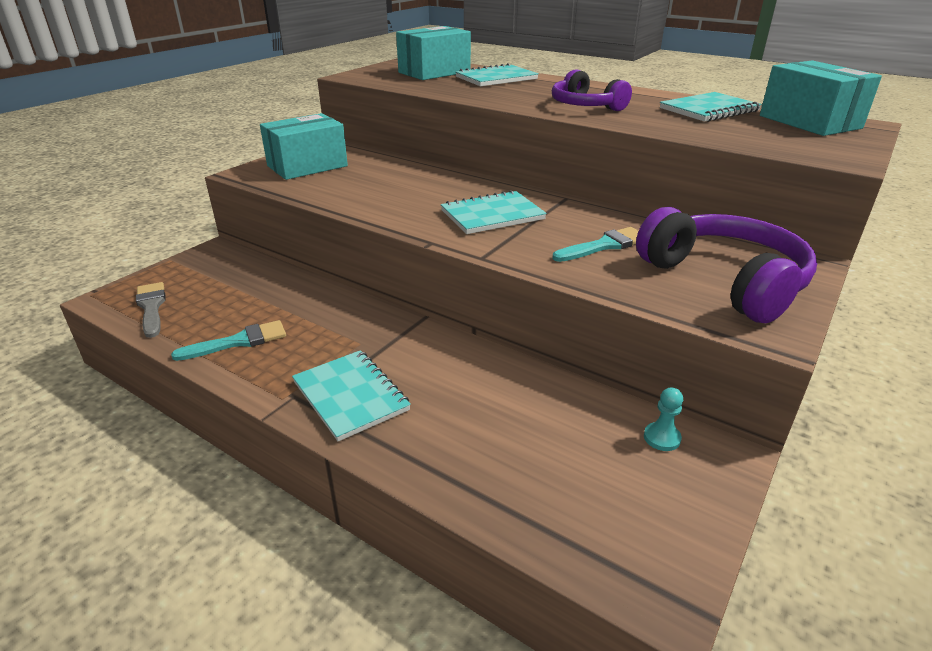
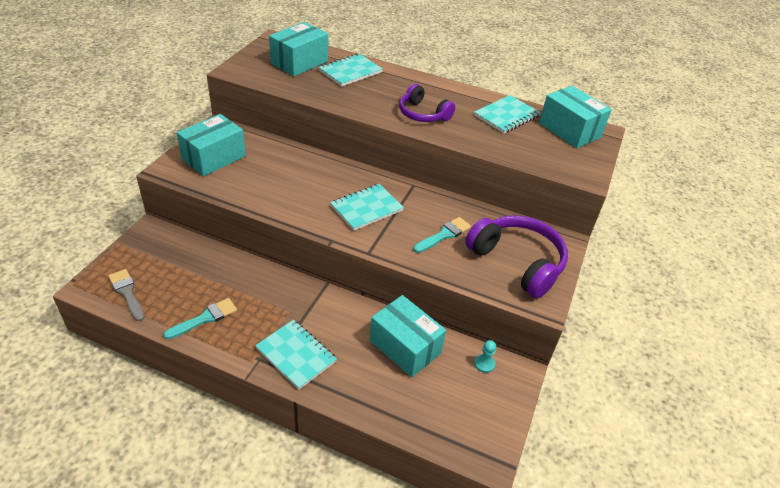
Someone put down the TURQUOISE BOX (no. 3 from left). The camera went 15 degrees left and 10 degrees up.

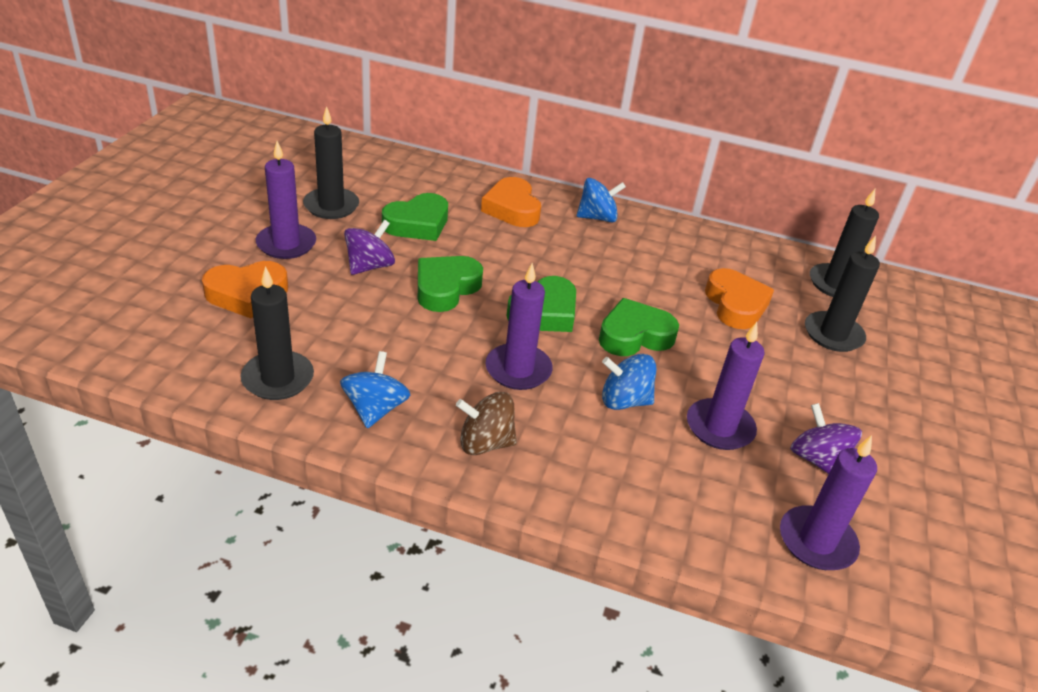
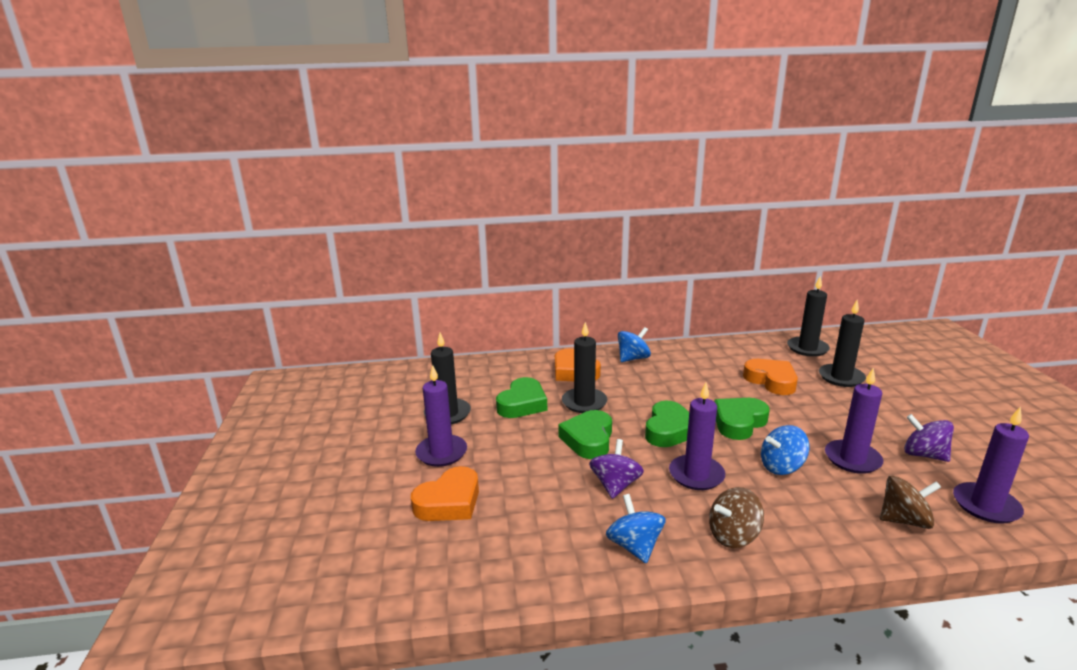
Someone carried the BLACK CANDLE (no. 1 from left in the first image). Someone carried the PURPLE SPINNING TOP (no. 1 from left). Someone put down the BROWN SPINNING TOP (no. 2 from left). The camera went 20 degrees left and 15 degrees down.

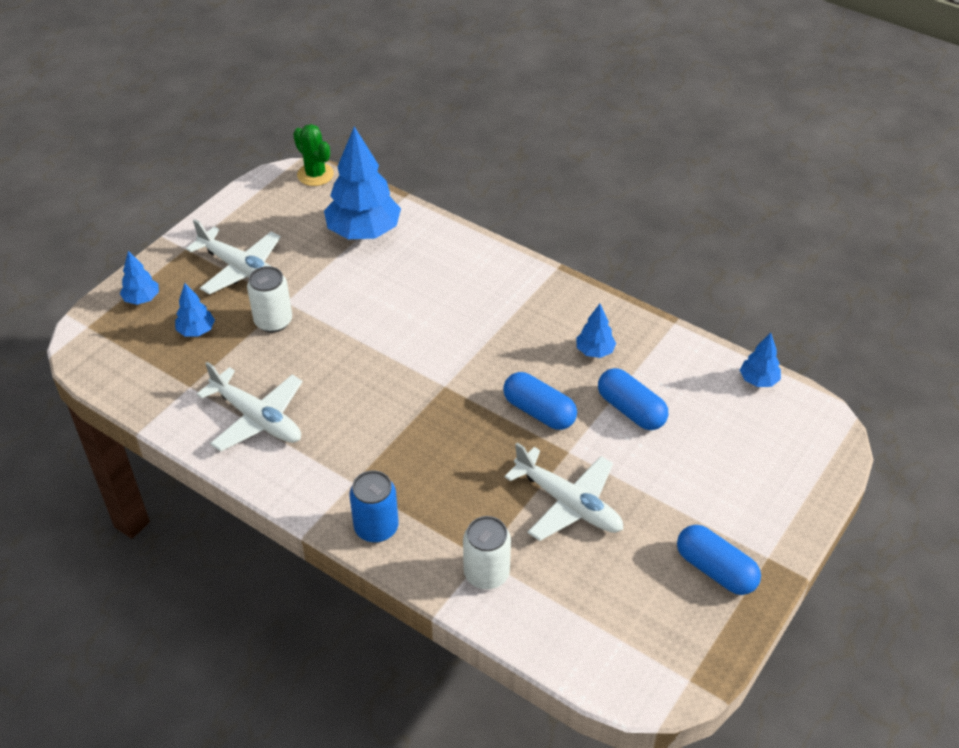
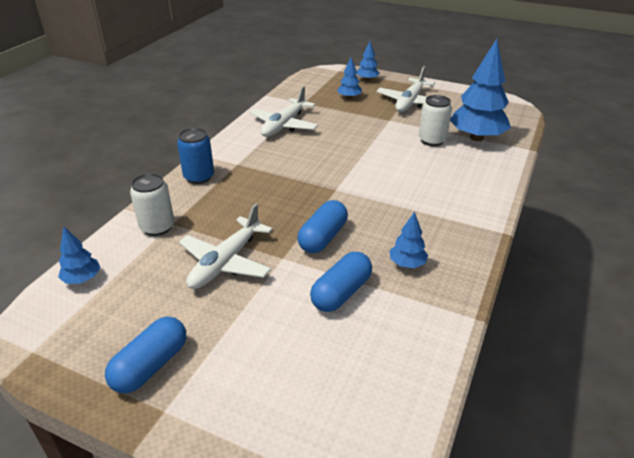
Someone carried the BLUE TREE (no. 5 from left in the first image). Someone carried the WHITE CAN (no. 1 from left in the first image). Someone took away the GREEN CACTUS. The camera went 80 degrees right and 10 degrees down.

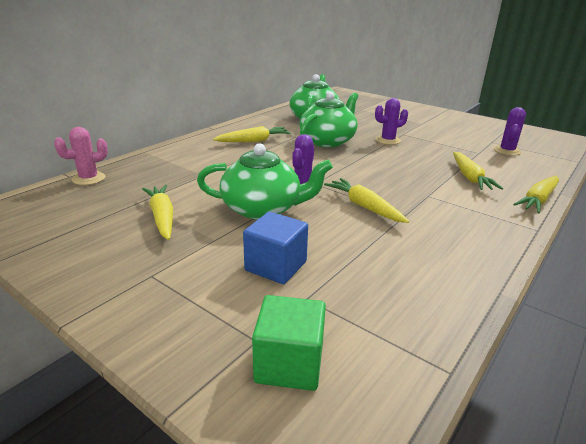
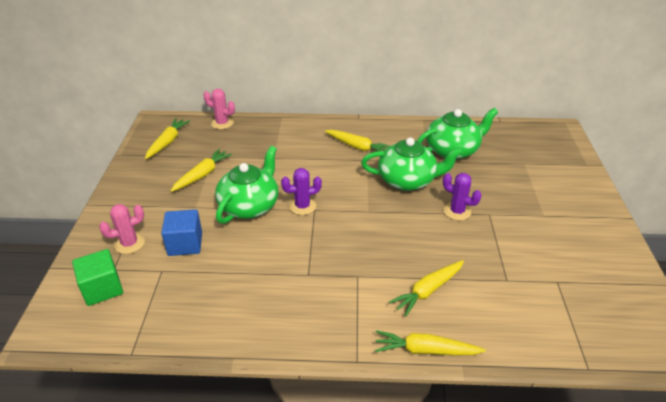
Someone put down the PINK CACTUS (no. 1 from left). Someone carried the YELLOW CARROT (no. 3 from left in the first image). Someone rotated the GREEN TEAPOT (no. 1 from left) by 120 degrees counterclockwise. Someone took away the PURPLE CACTUS (no. 3 from left). The camera went 55 degrees right and 10 degrees up.

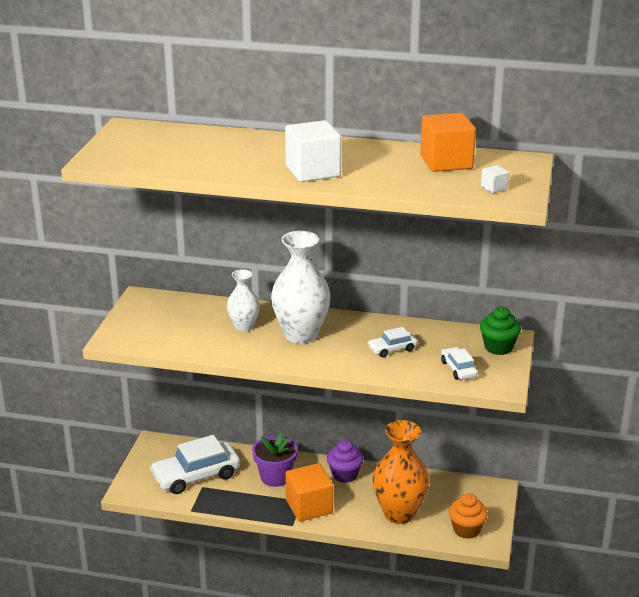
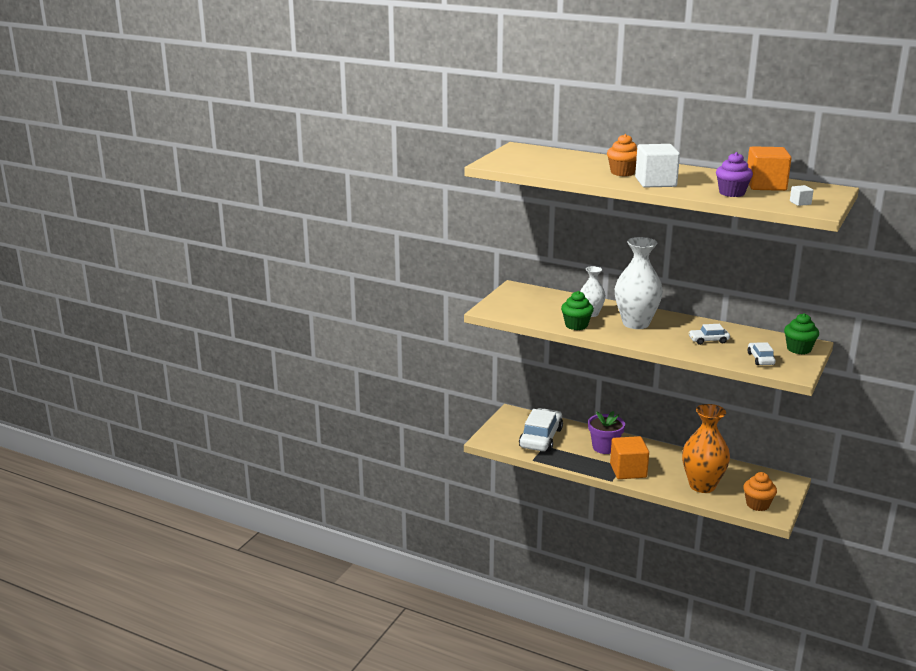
Someone rotated the WHITE CAR (no. 1 from left) by 120 degrees clockwise. Someone put down the GREEN CUPCAKE (no. 1 from left). Someone put down the ORANGE CUPCAKE (no. 1 from left). Someone carried the PURPLE CUPCAKE. The camera went 15 degrees right and 5 degrees down.

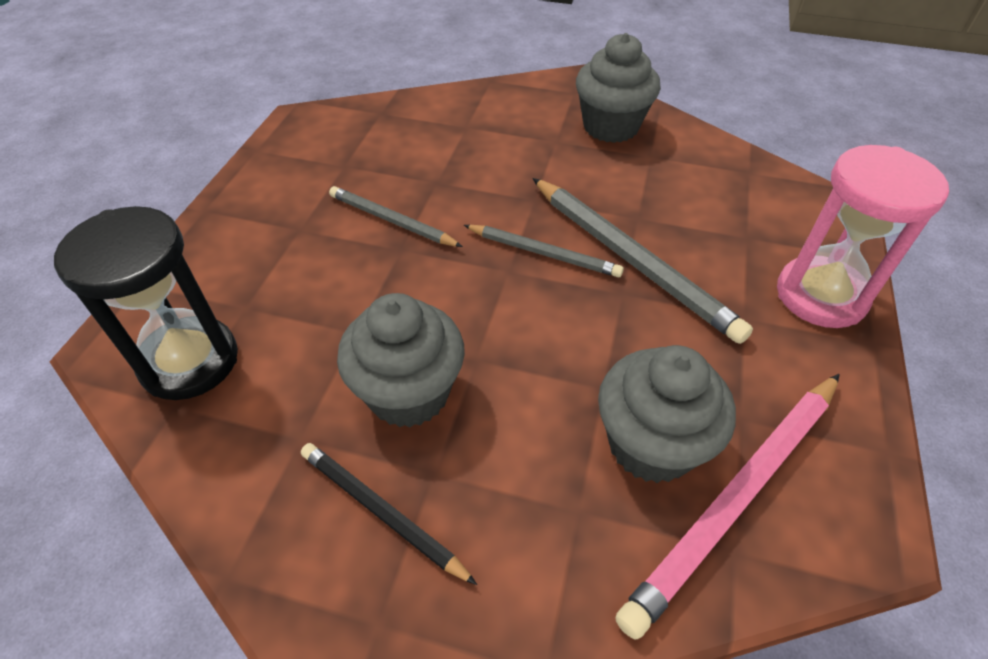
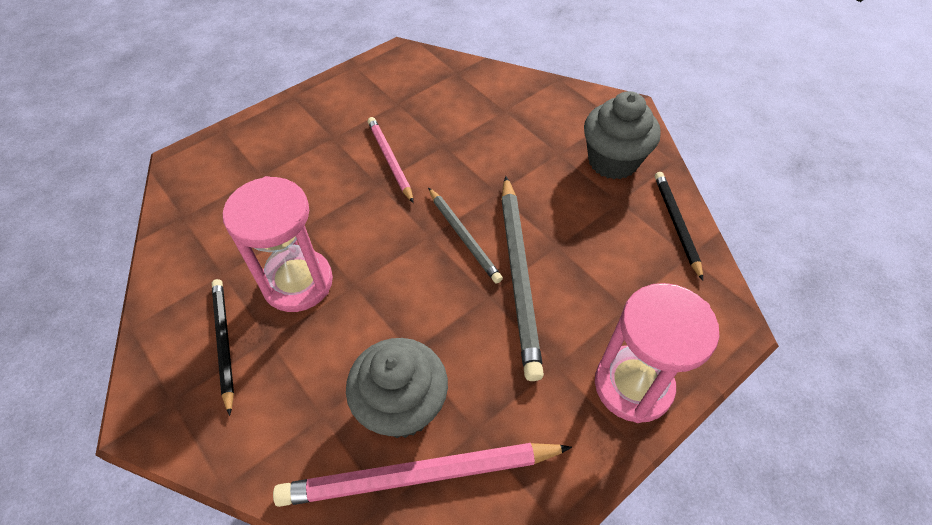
Someone swapped the GREY CUPCAKE (no. 1 from left) for the PINK HOURGLASS (no. 1 from left). Someone repainted the GREY PENCIL (no. 1 from left), which became the PINK PENCIL (no. 1 from left). Someone put down the BLACK PENCIL (no. 2 from left). Someone took away the BLACK HOURGLASS. The camera went 35 degrees right and 5 degrees up.

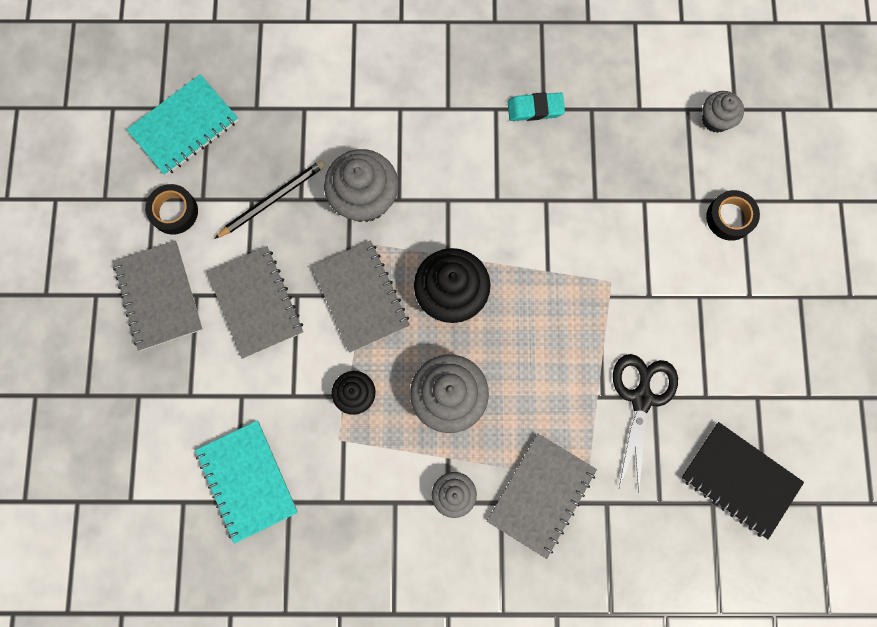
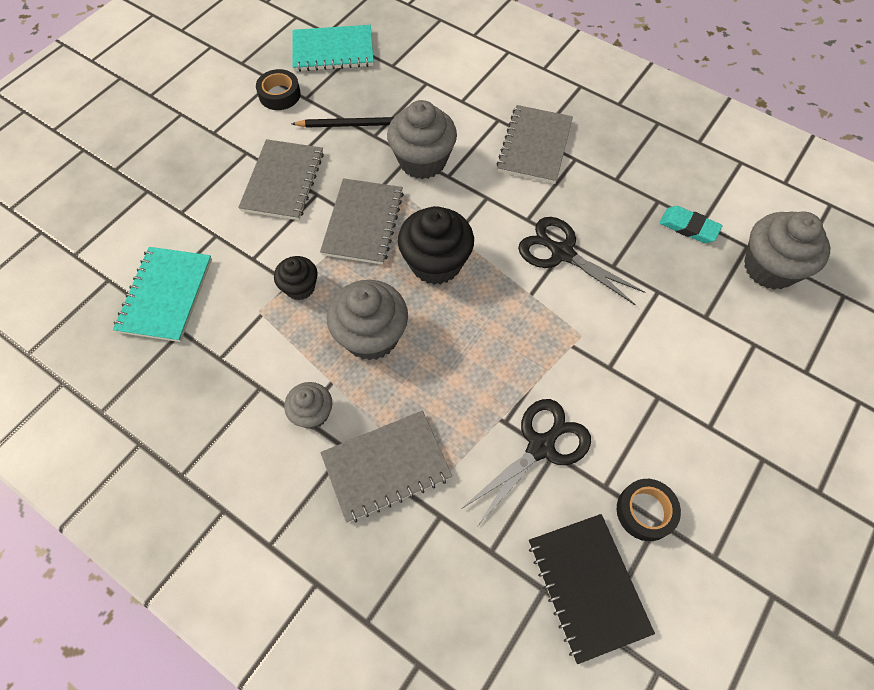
Someone carried the GREY NOTEBOOK (no. 1 from left in the first image). Someone put down the BLACK SCISSORS (no. 2 from left). Someone carried the BLACK TAPE (no. 2 from left). Someone carried the TURQUOISE ERASER. Someone scaled the GREY CUPCAKE (no. 4 from left) by 1.75. The camera went 35 degrees right and 15 degrees down.

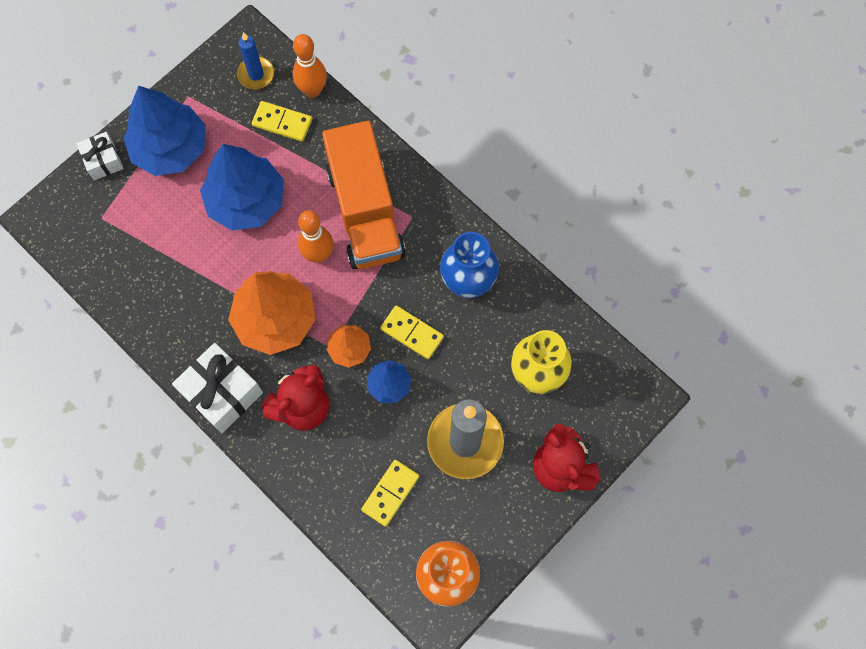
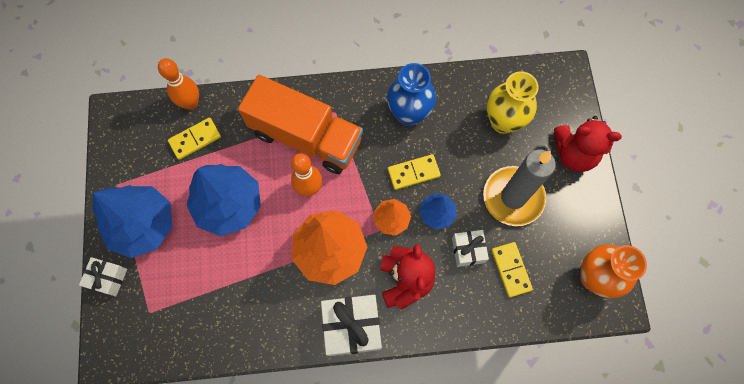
Someone put down the WHITE GIFT (no. 3 from left). Someone took away the BLUE CANDLE. The camera went 50 degrees left and 0 degrees up.

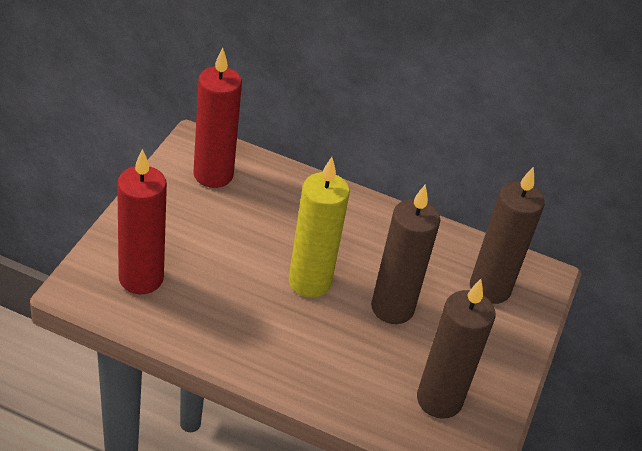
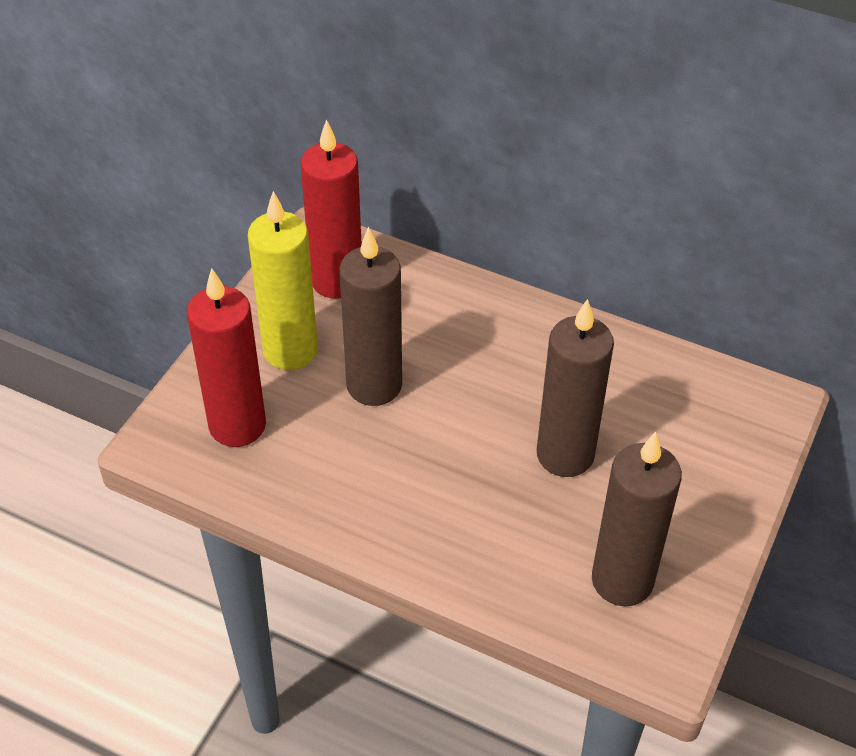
Someone carried the YELLOW CANDLE. Someone carried the BROWN CANDLE (no. 3 from left in the first image). The camera went 10 degrees right and 5 degrees up.

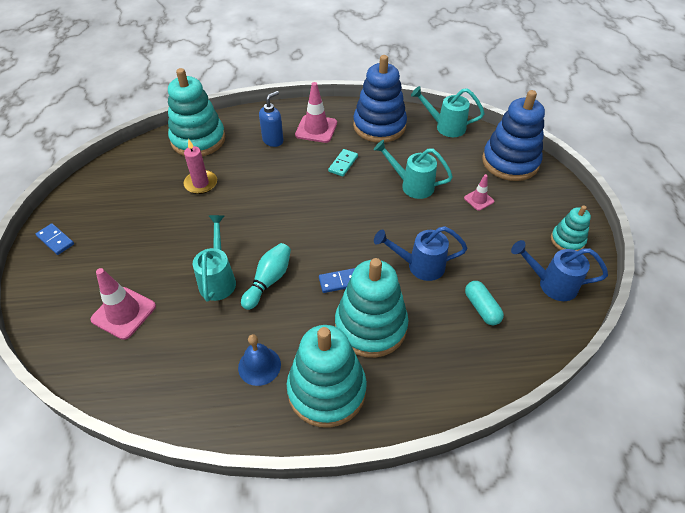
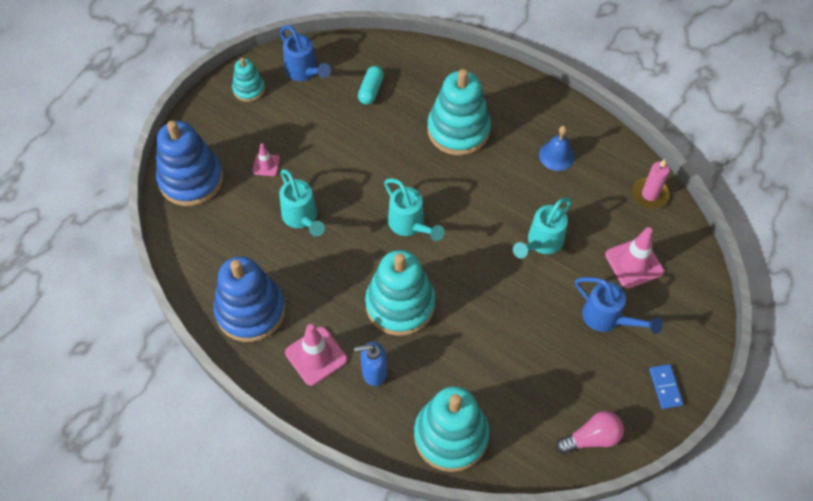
Someone carried the TURQUOISE STACKING TOY (no. 2 from left). Someone carried the TURQUOISE WATERING CAN (no. 3 from left in the first image). Someone put down the PINK LIGHT BULB. Someone carried the BLUE WATERING CAN (no. 1 from left in the first image). Someone carried the PINK CANDLE. Someone took away the TURQUOISE BOWLING PIN. Someone took away the BLUE DOMINO (no. 2 from left). Someone took away the TURQUOISE DOMINO. The camera went 140 degrees left and 10 degrees up.

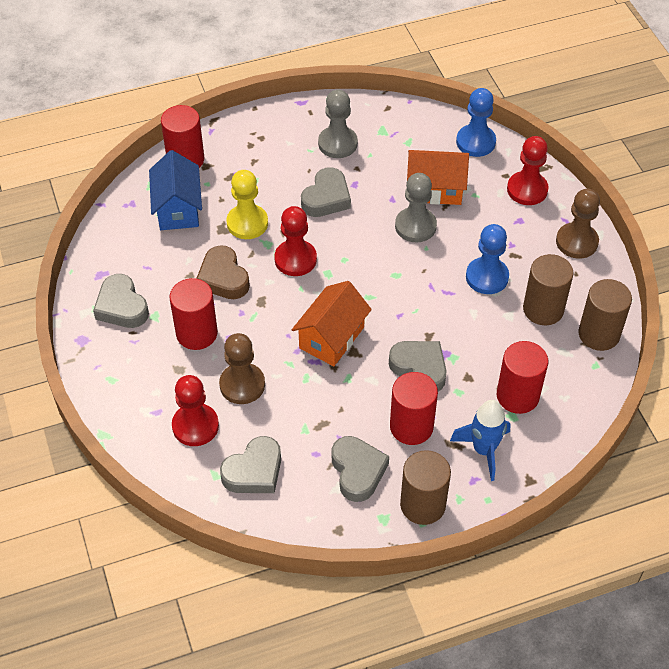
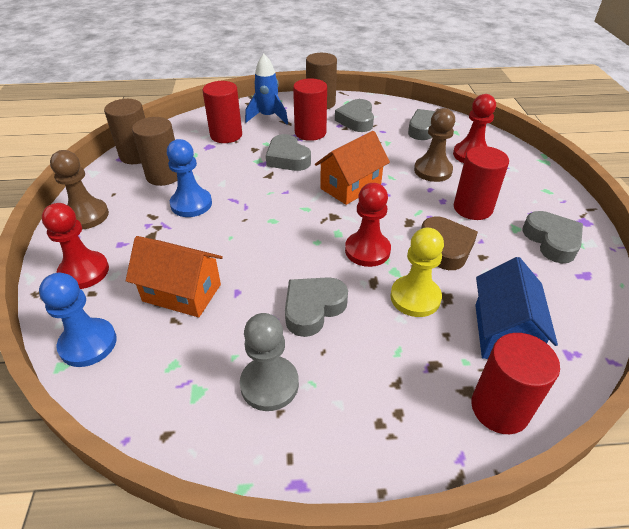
Someone took away the GREY PAWN (no. 2 from left). The camera went 165 degrees left and 10 degrees down.

